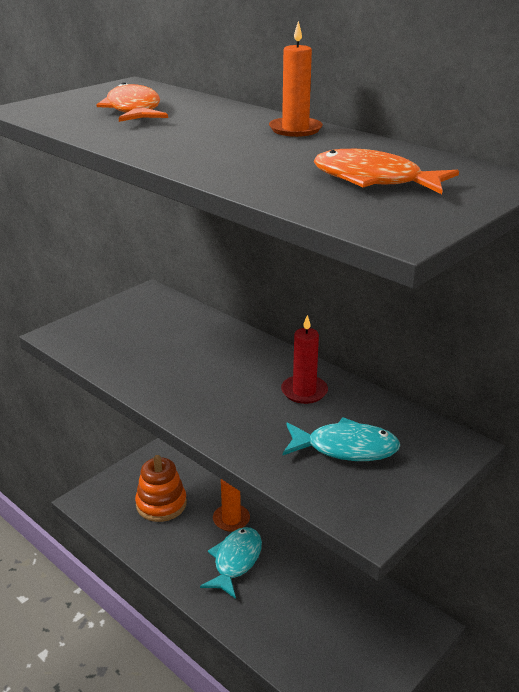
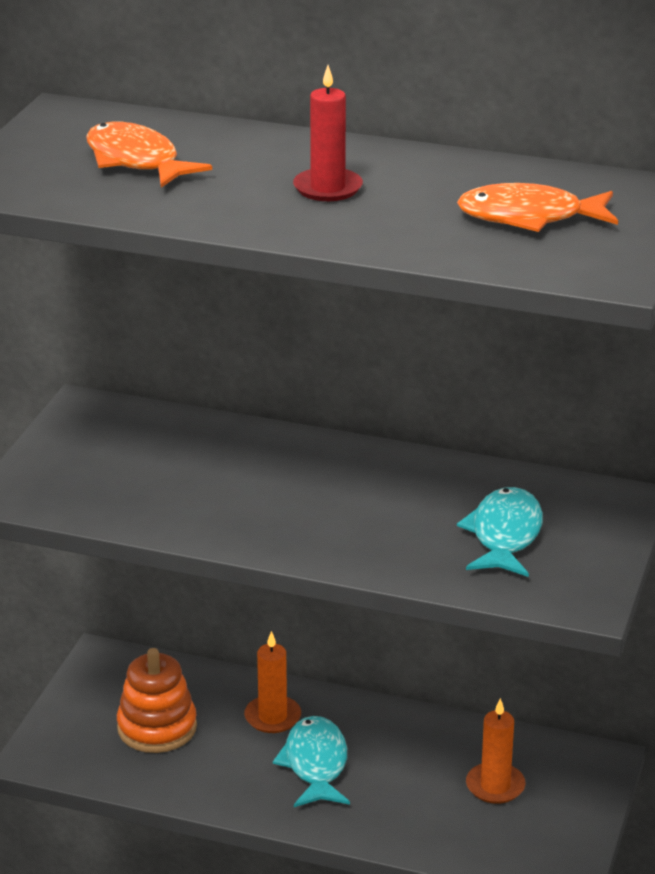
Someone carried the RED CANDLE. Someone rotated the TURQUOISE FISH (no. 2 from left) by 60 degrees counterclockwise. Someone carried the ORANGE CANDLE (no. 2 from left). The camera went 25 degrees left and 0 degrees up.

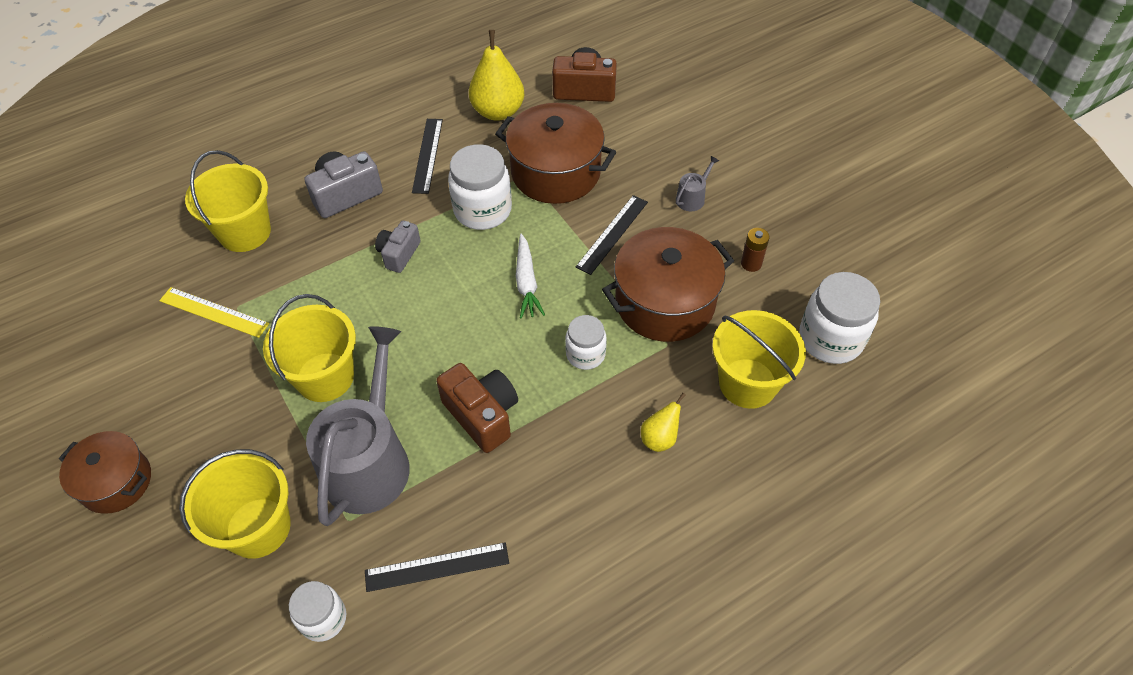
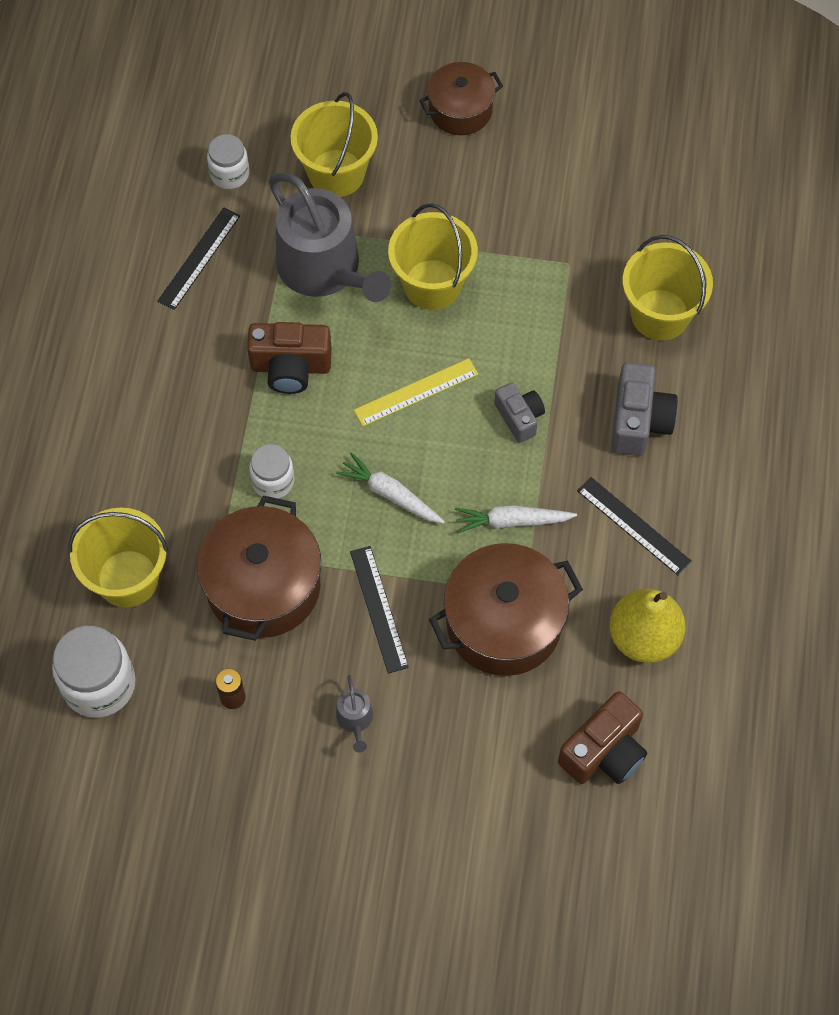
Someone carried the YELLOW RULER. Someone swapped the WHITE JAR (no. 2 from left) for the WHITE CARROT (no. 2 from left). Someone took away the YELLOW PEAR (no. 2 from left). The camera went 130 degrees right and 10 degrees up.

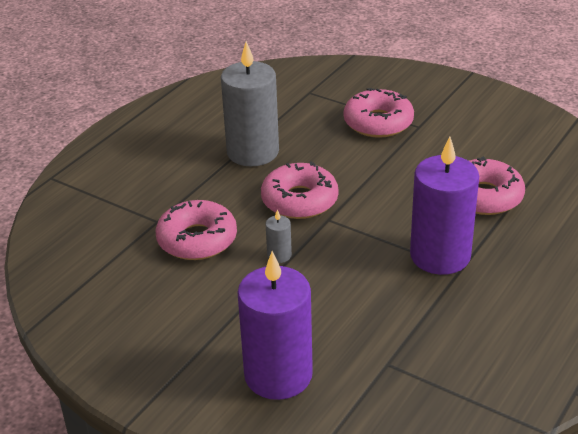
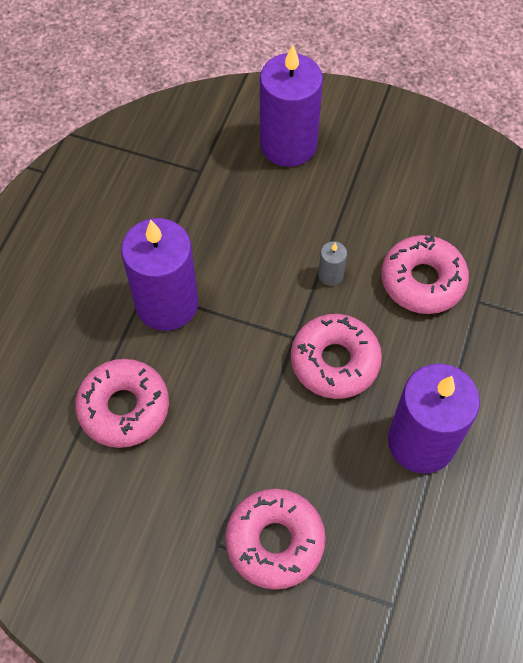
Someone repainted the GREY CANDLE (no. 1 from left), which became the PURPLE CANDLE (no. 3 from left). The camera went 165 degrees right and 25 degrees up.

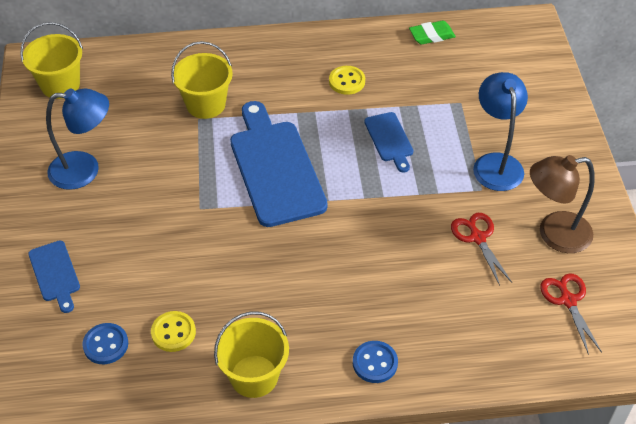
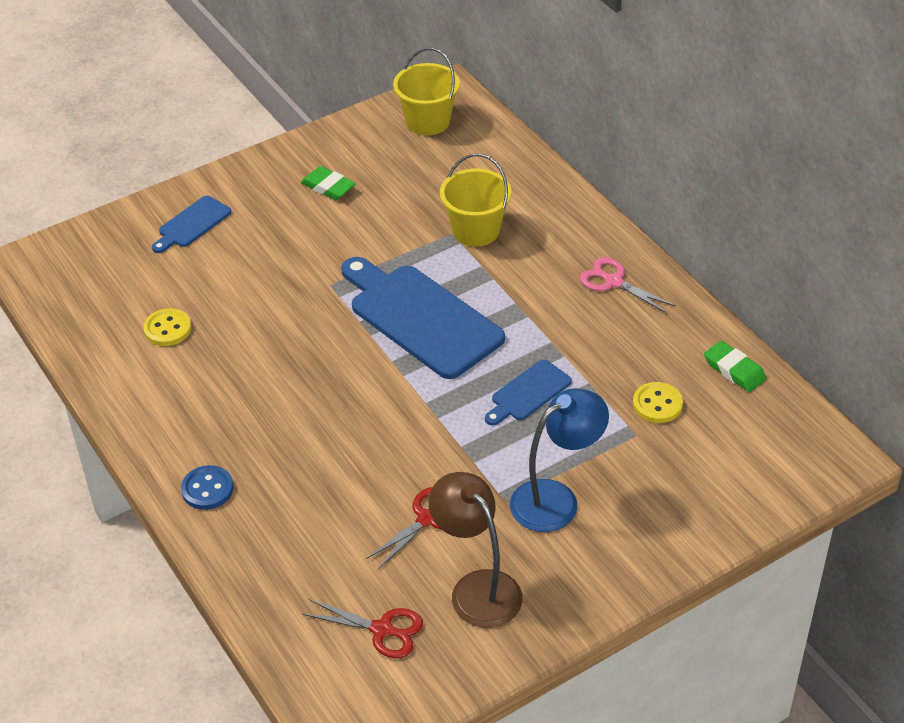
Someone swapped the BLUE LAMP (no. 1 from left) for the GREEN ERASER (no. 1 from left). Someone rotated the RED SCISSORS (no. 2 from left in the first image) by 60 degrees clockwise. Someone rotated the BLUE CUTTING BOARD (no. 2 from left) by 90 degrees counterclockwise. Someone put down the PINK SCISSORS. Someone carried the YELLOW BUTTON (no. 2 from left). Someone took away the BLUE BUTTON (no. 1 from left). Someone took away the YELLOW BUCKET (no. 3 from left). The camera went 65 degrees right and 5 degrees down.

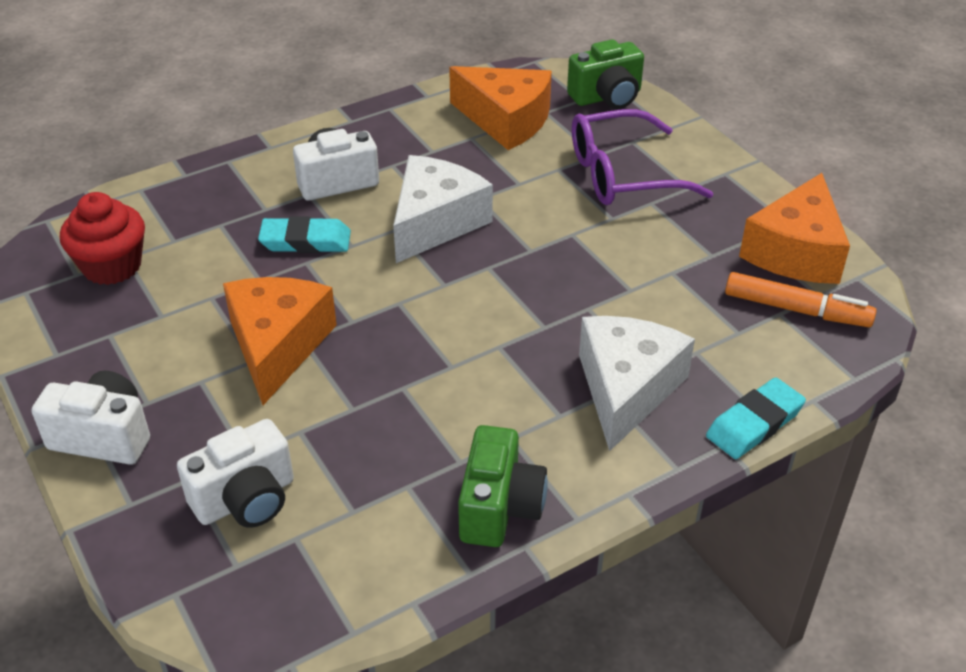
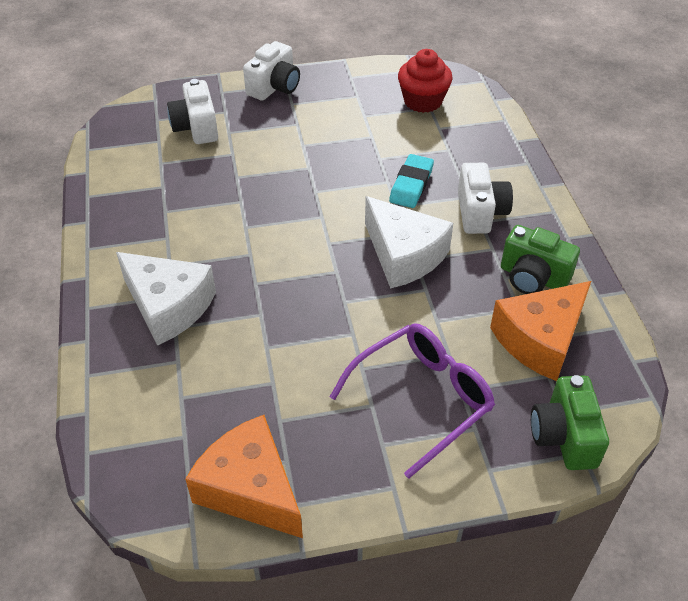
Someone rotated the PURPLE GLASSES by 45 degrees clockwise. Someone carried the GREEN CAMERA (no. 1 from left). Someone took away the ORANGE CHEESE (no. 1 from left). Someone took away the TURQUOISE ERASER (no. 2 from left). Someone took away the ORANGE MARKER. The camera went 110 degrees right and 5 degrees up.

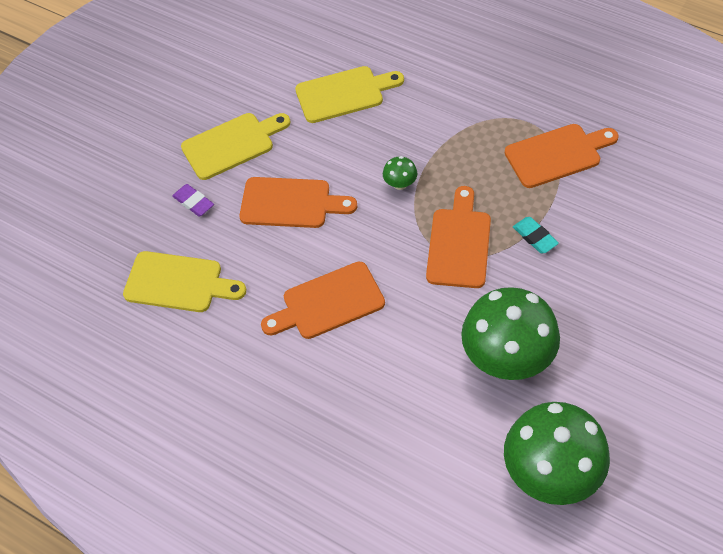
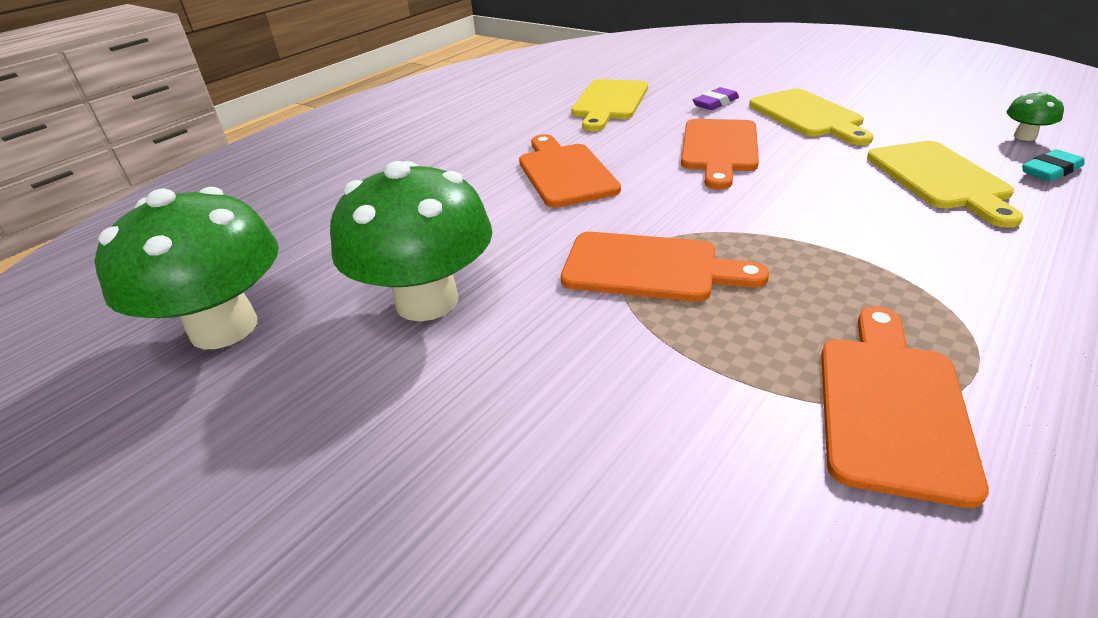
Someone rotated the ORANGE CUTTING BOARD (no. 4 from left) by 150 degrees counterclockwise. Someone carried the GREEN MUSHROOM (no. 1 from left in the first image). Someone carried the TURQUOISE ERASER. The camera went 95 degrees right and 20 degrees down.

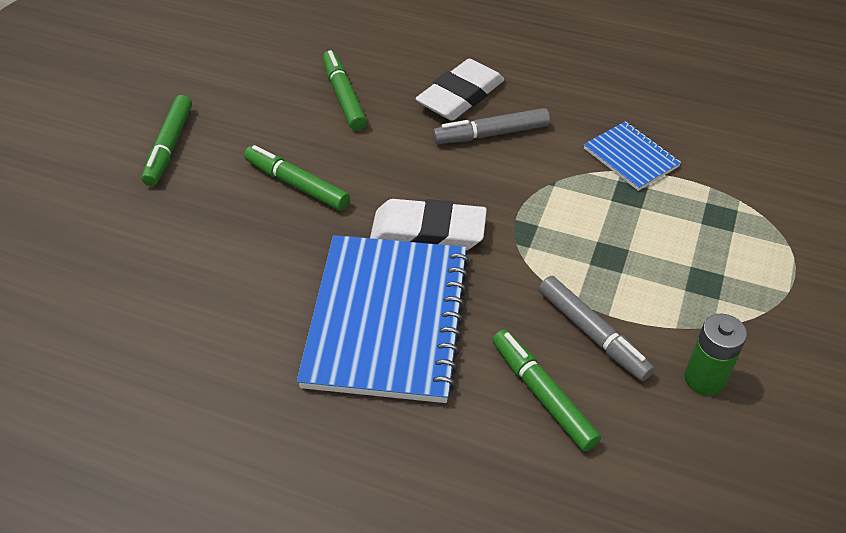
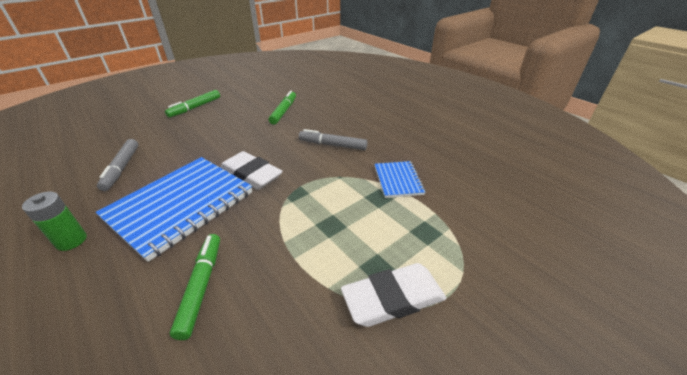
Someone carried the GREEN BATTERY. Someone carried the GREY MARKER (no. 2 from left in the first image). Someone carried the WHITE ERASER (no. 2 from left). Someone took away the GREEN MARKER (no. 2 from left). The camera went 30 degrees right and 10 degrees down.

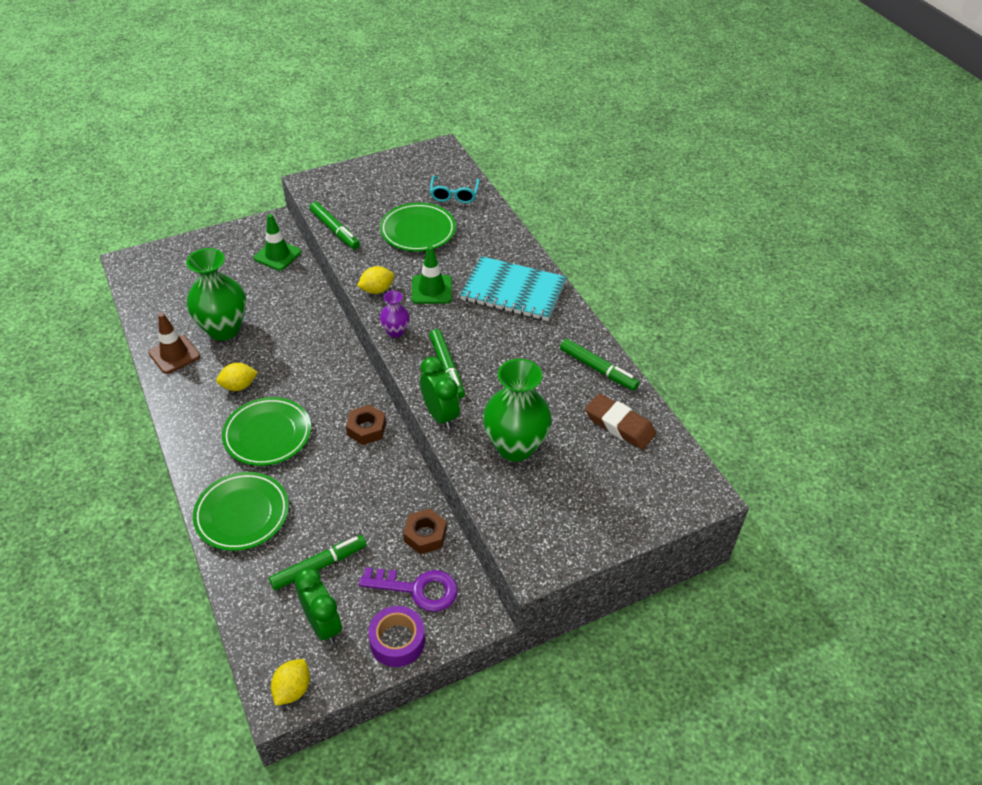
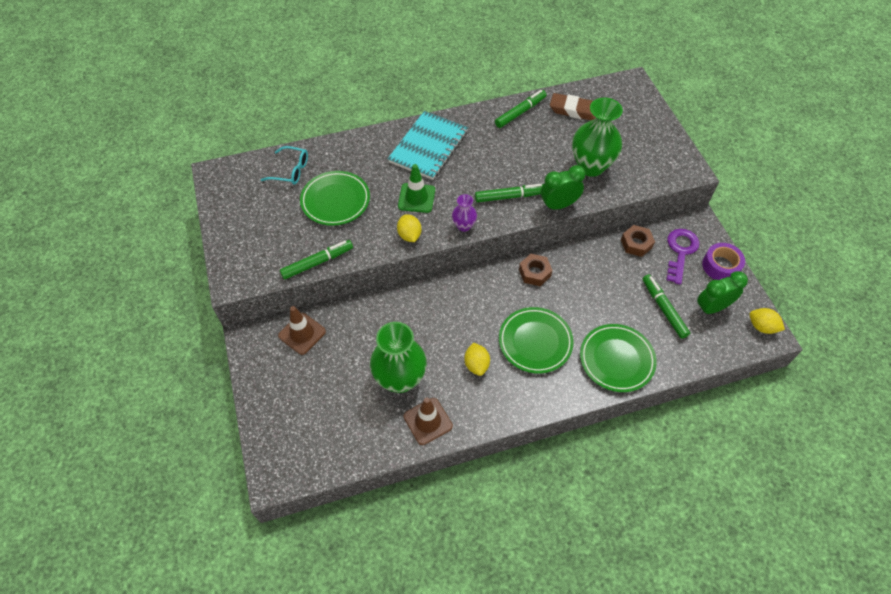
Someone repainted the GREEN TRAFFIC CONE (no. 1 from left), which became the BROWN TRAFFIC CONE (no. 1 from left). Someone rotated the BROWN ERASER by 60 degrees clockwise. The camera went 80 degrees left and 10 degrees up.

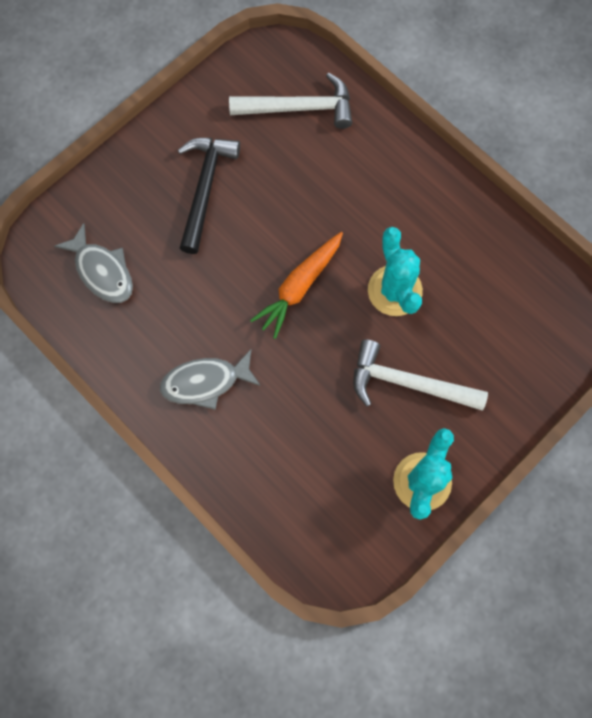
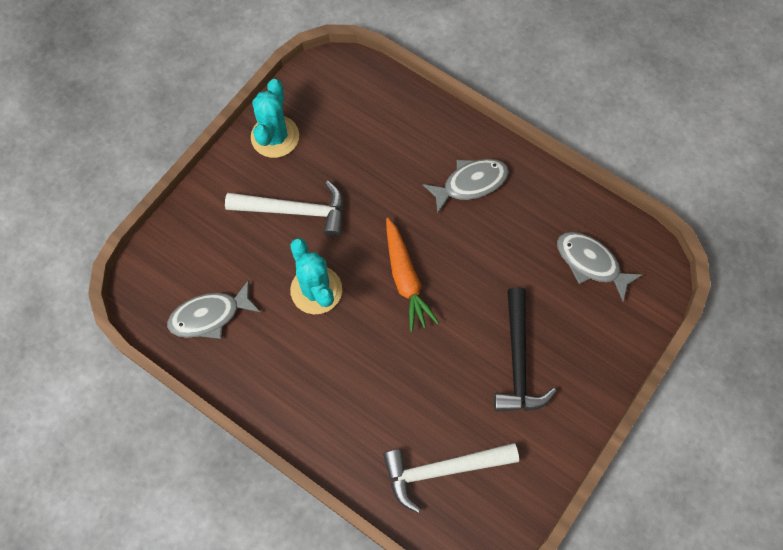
Someone put down the GREY FISH (no. 1 from left). Someone rotated the ORANGE CARROT by 135 degrees clockwise. The camera went 170 degrees right and 5 degrees down.

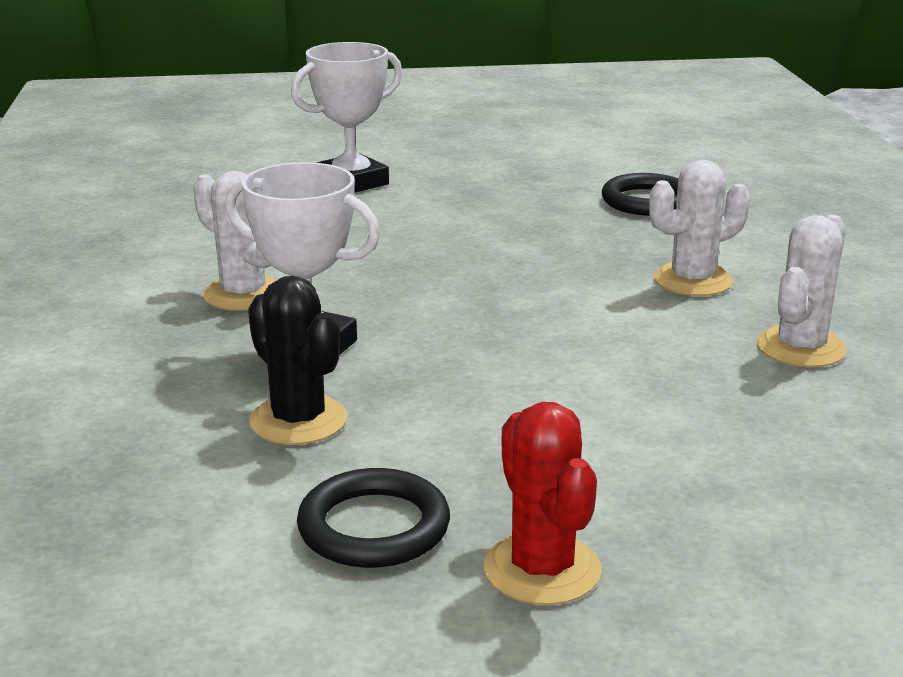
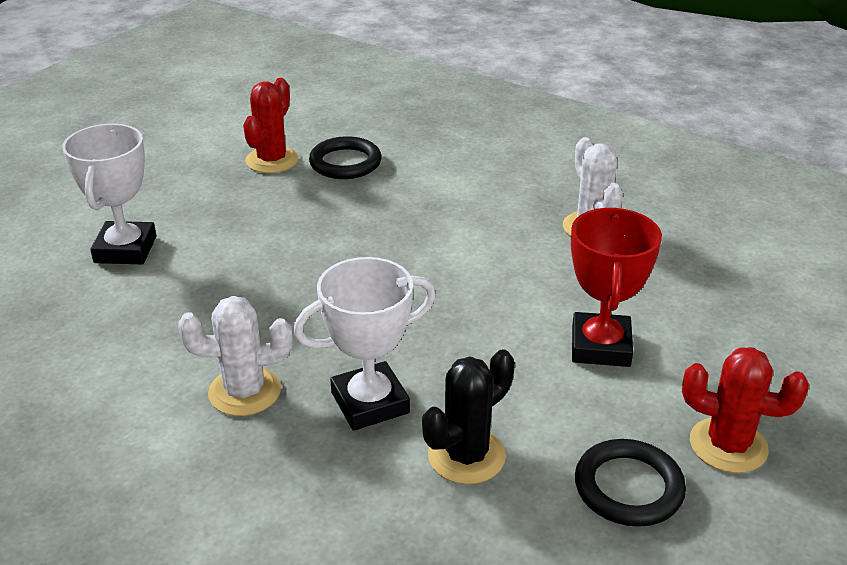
Someone put down the RED CACTUS (no. 1 from left). Someone rotated the BLACK CACTUS by 45 degrees counterclockwise. Someone put down the RED TROPHY. Someone took away the WHITE CACTUS (no. 2 from left). The camera went 50 degrees left and 10 degrees up.

